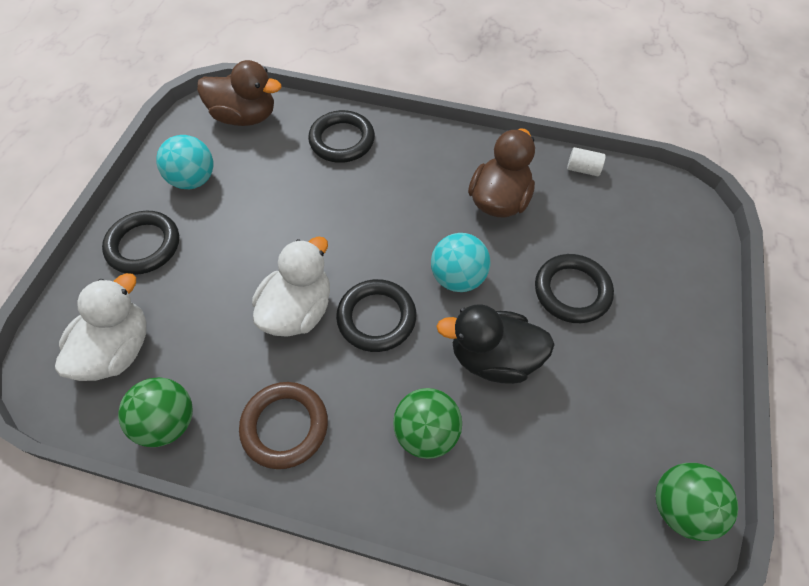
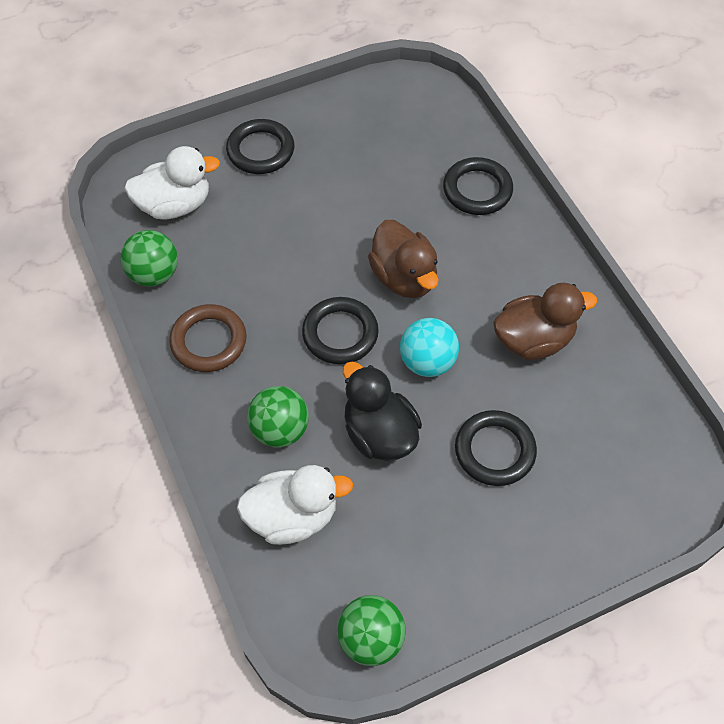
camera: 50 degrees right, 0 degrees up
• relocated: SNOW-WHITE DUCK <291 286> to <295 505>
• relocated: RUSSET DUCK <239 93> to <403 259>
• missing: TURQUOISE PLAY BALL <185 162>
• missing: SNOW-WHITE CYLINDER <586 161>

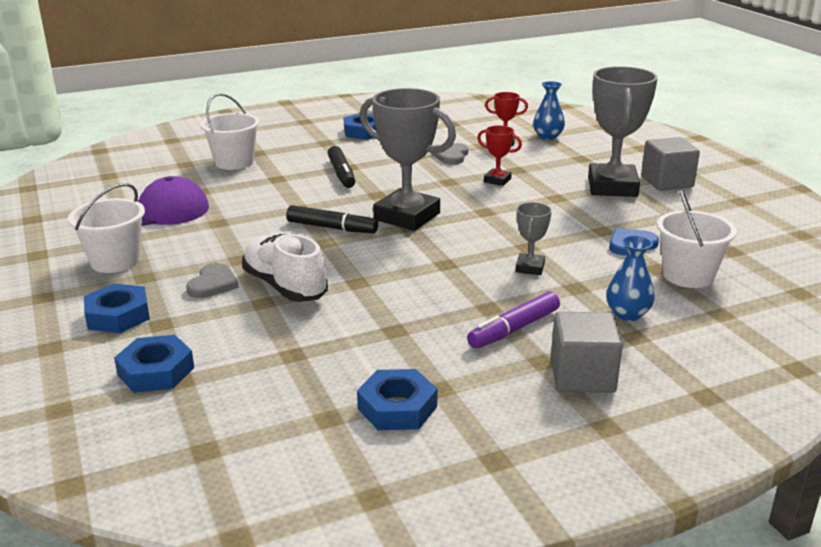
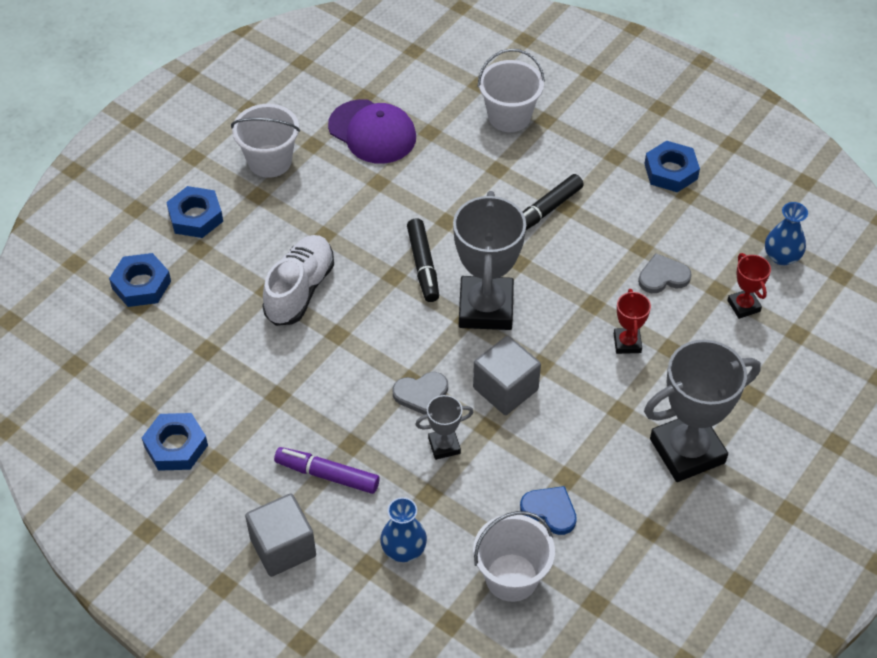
camera: 60 degrees right, 25 degrees up
• relocated: GRAY HEART SHAPE <212 280> to <420 393>
• relocated: GRAY BLOCK <670 164> to <507 375>
• relocated: BLUE VASE <549 110> to <786 233>

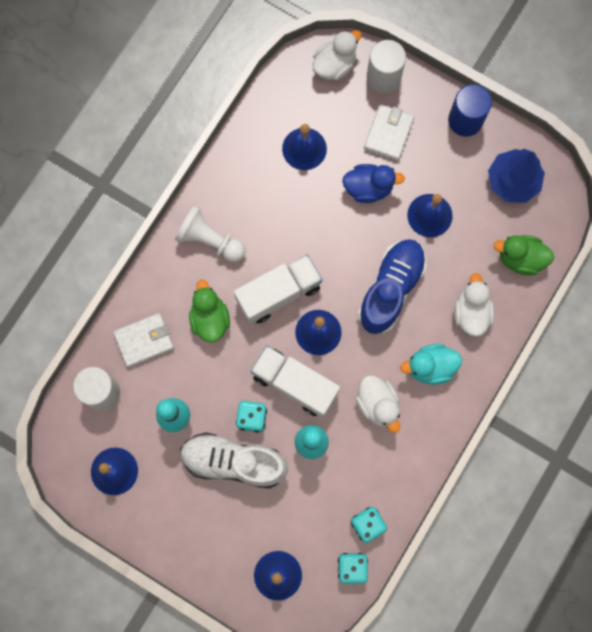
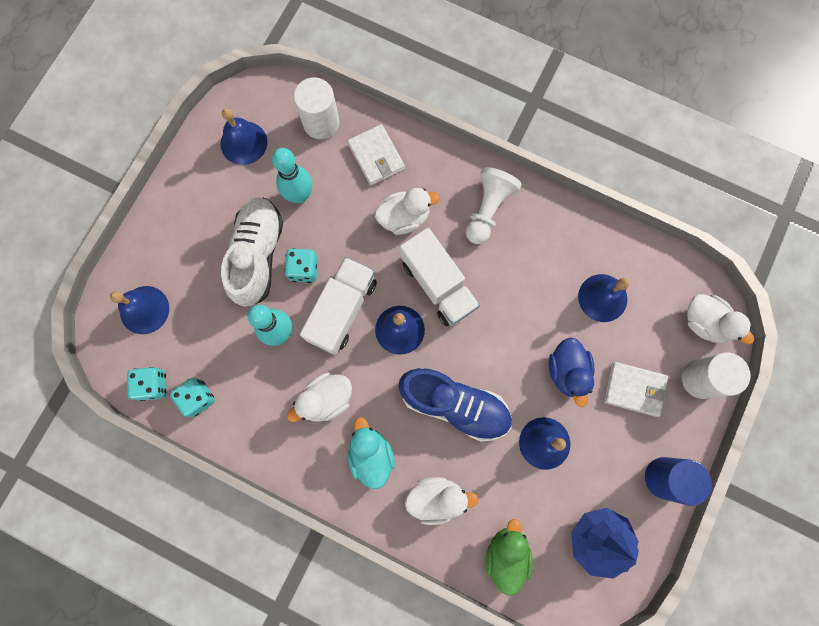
camera: 85 degrees right, 0 degrees up
• colour: LEAF-GREEN DUCK <209 310> to SNOW-WHITE DUCK <407 211>

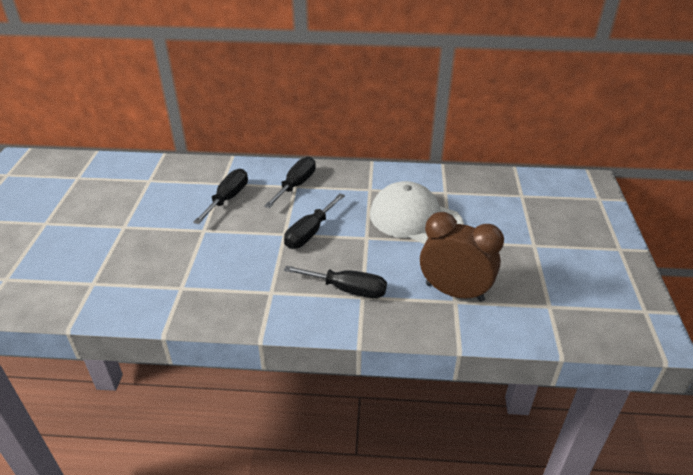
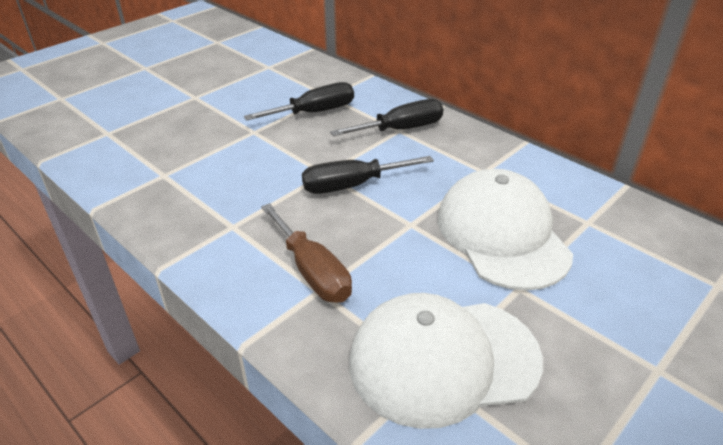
camera: 40 degrees right, 0 degrees up
• colour: EBONY HAND SCREWDRIVER <335 282> to RUSSET HAND SCREWDRIVER <306 253>
• exchanged: RUSSET ALARM CLOCK <462 257> to SNOW-WHITE CAP <446 361>

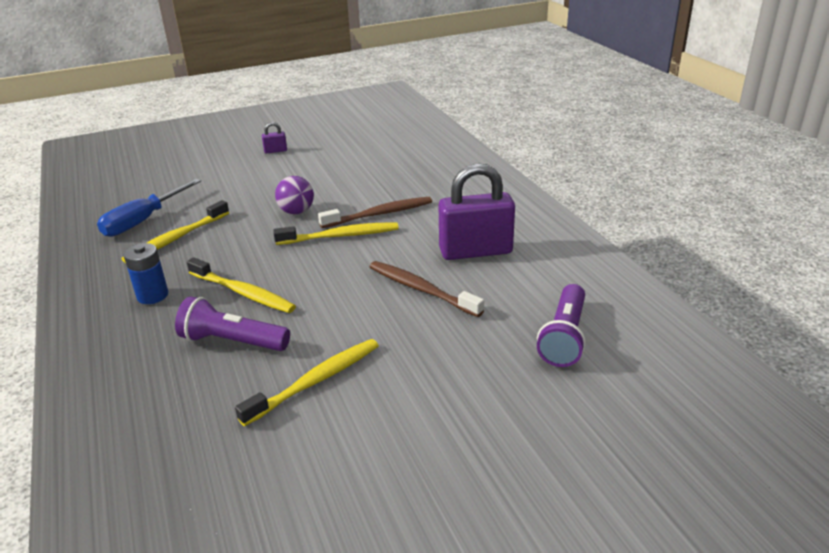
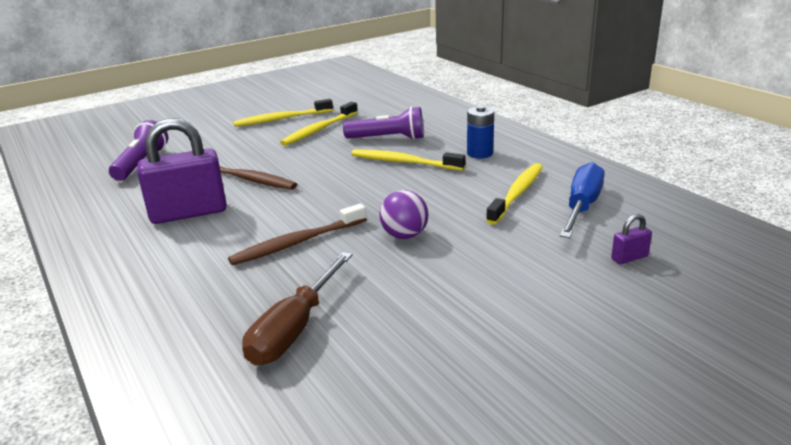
camera: 170 degrees right, 5 degrees down
• relocated: YELLOW TOOTH BRUSH <336 233> to <283 113>
• appeared: RUSSET HAND SCREWDRIVER <297 308>
• relocated: ROYAL PURPLE SMALL LOCK <274 138> to <631 239>

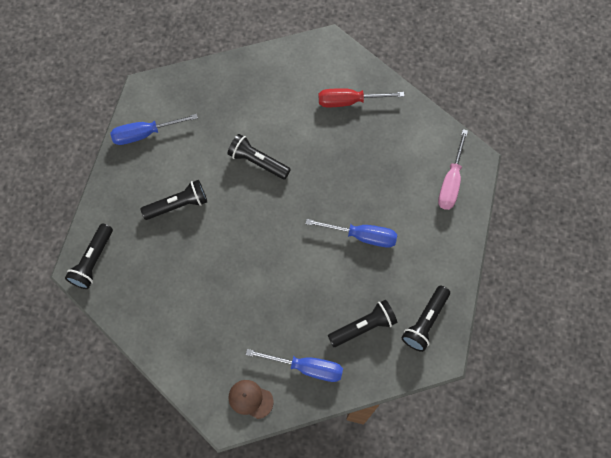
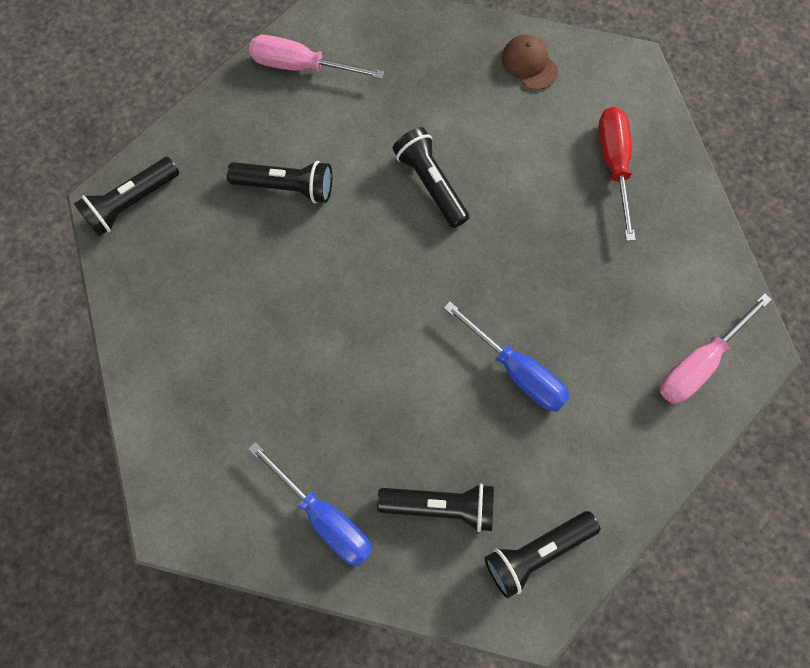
camera: 30 degrees right, 5 degrees up
• colour: BLUE HAND SCREWDRIVER <154 129> to ROSE-PINK HAND SCREWDRIVER <316 57>
• relocated: RUSSET CAP <251 399> to <530 62>
• spun: CRIMSON HAND SCREWDRIVER <361 97> = <617 174> 60 degrees clockwise

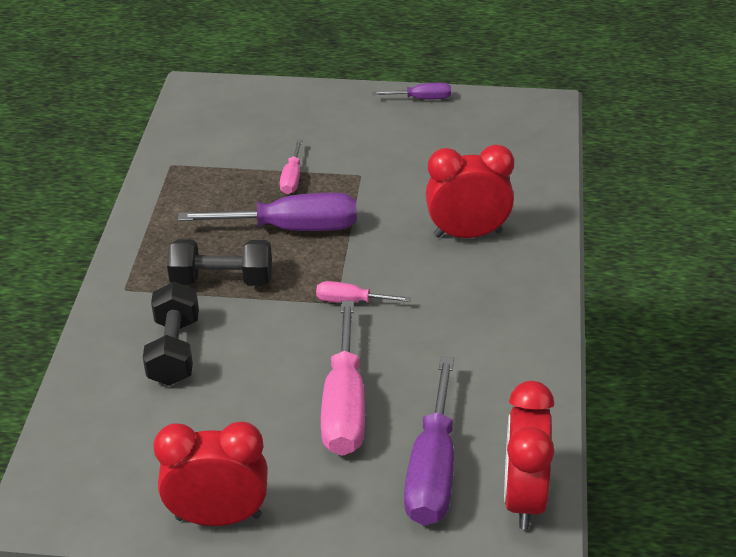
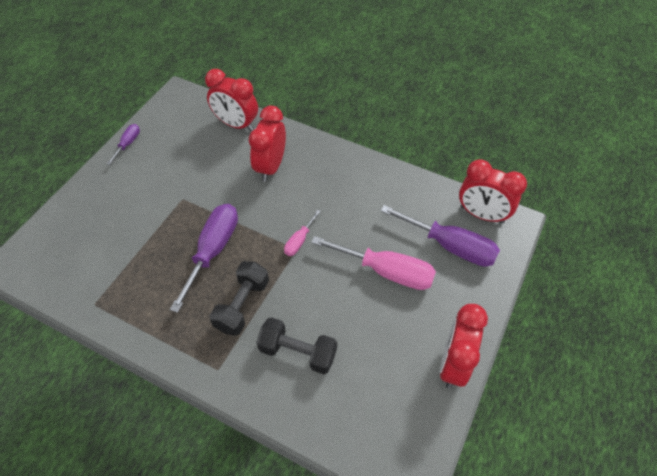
camera: 70 degrees left, 15 degrees up
• appeared: CRIMSON ALARM CLOCK <231 100>
• missing: ROSE-PINK HAND SCREWDRIVER <291 166>

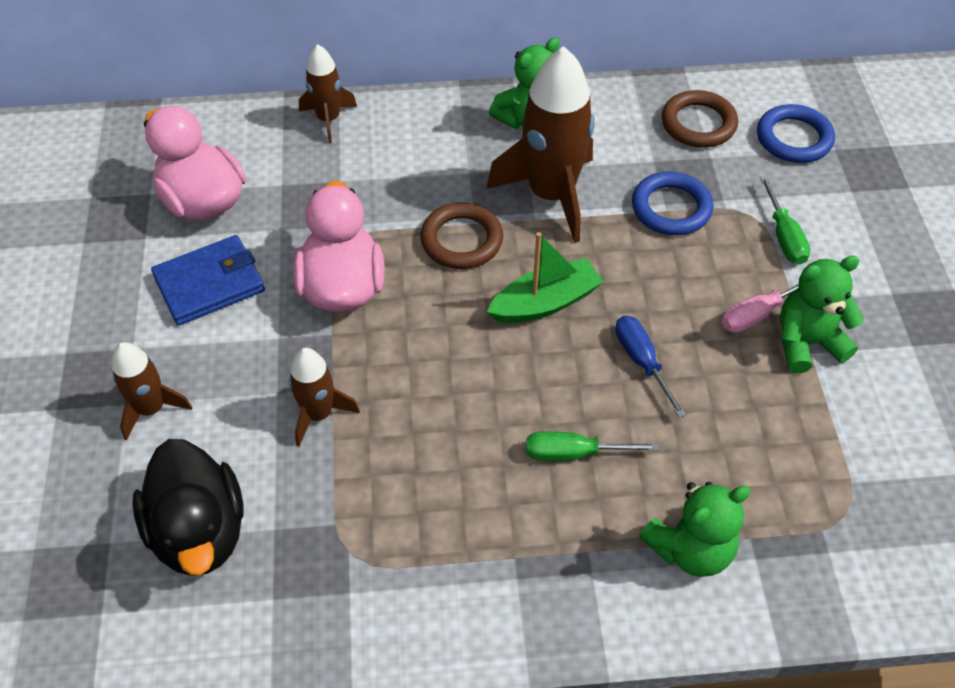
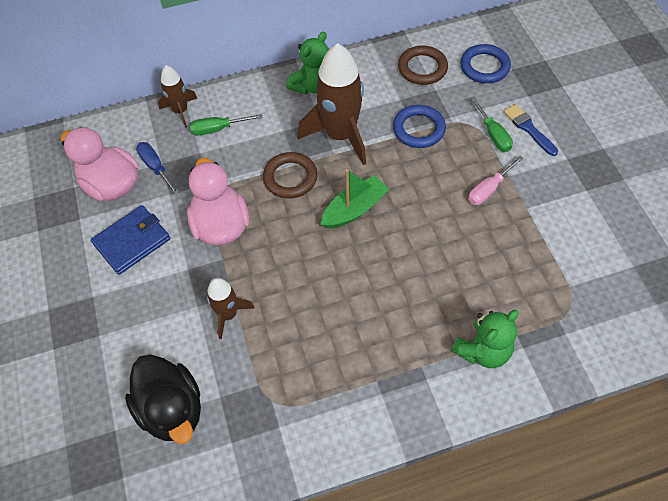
camera: 10 degrees left, 5 degrees up
• relocated: BLUE HAND SCREWDRIVER <650 367> to <158 168>
• relocated: LEAF-GREEN HAND SCREWDRIVER <592 446> to <226 124>
• appeared: BLUE BRUSH <531 130>
• missing: RUSSET SPACESHIP <152 391>
• missing: LEAF-GREEN TEDDY BEAR <822 314>

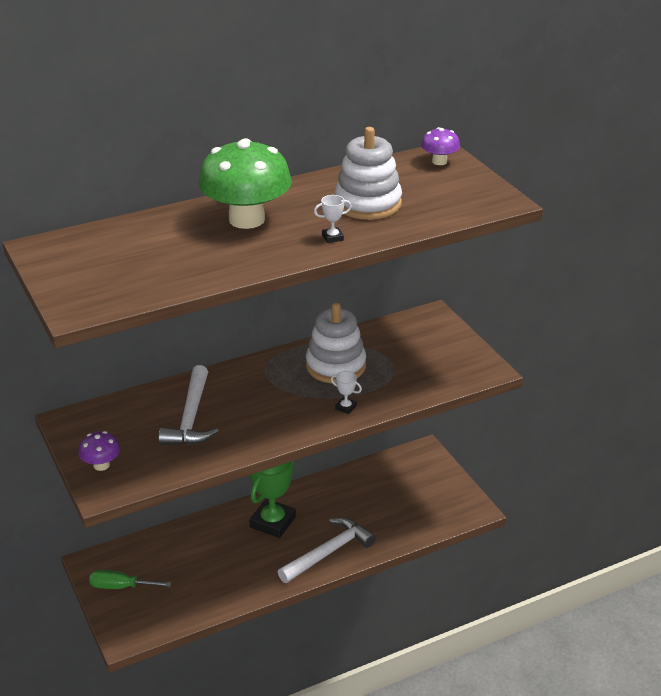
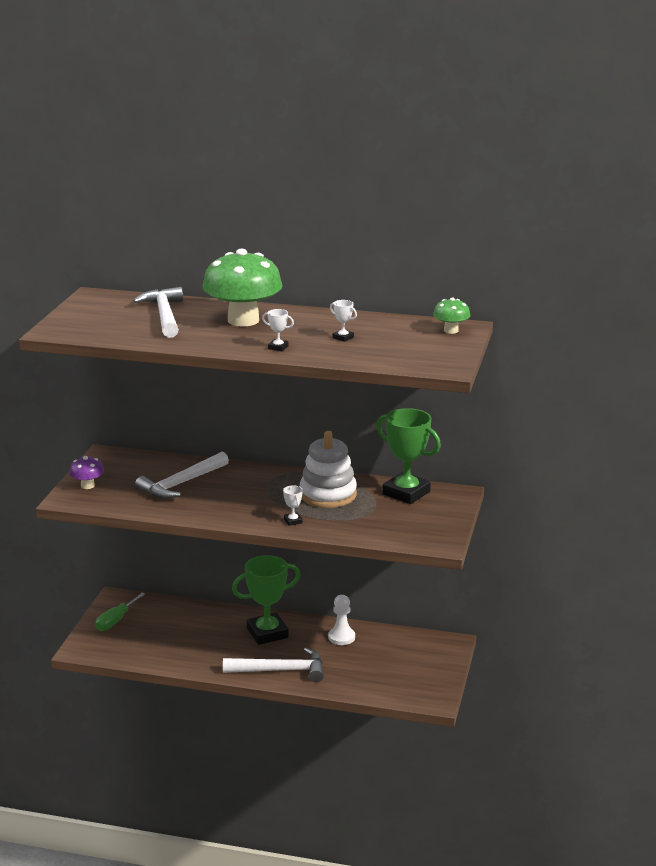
camera: 40 degrees right, 10 degrees down
• spun: LEAF-GREEN HAND SCREWDRIVER <130 579> = <120 612> 105 degrees counterclockwise
• appeared: SNOW-WHITE CLAW HAMMER <158 312>
• appeared: SNOW-WHITE GAME PAWN <341 620>
• exchanged: SNOW-WHITE STACKING RINGS <368 173> to SNOW-WHITE TROPHY <343 321>
• appeared: LEAF-GREEN TROPHY <408 456>
• colour: ROYAL PURPLE FUNGUS <440 146> to LEAF-GREEN FUNGUS <452 316>

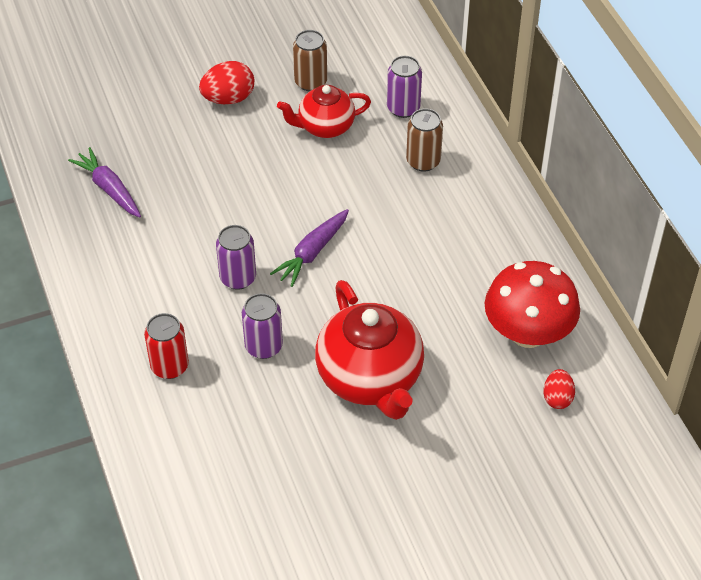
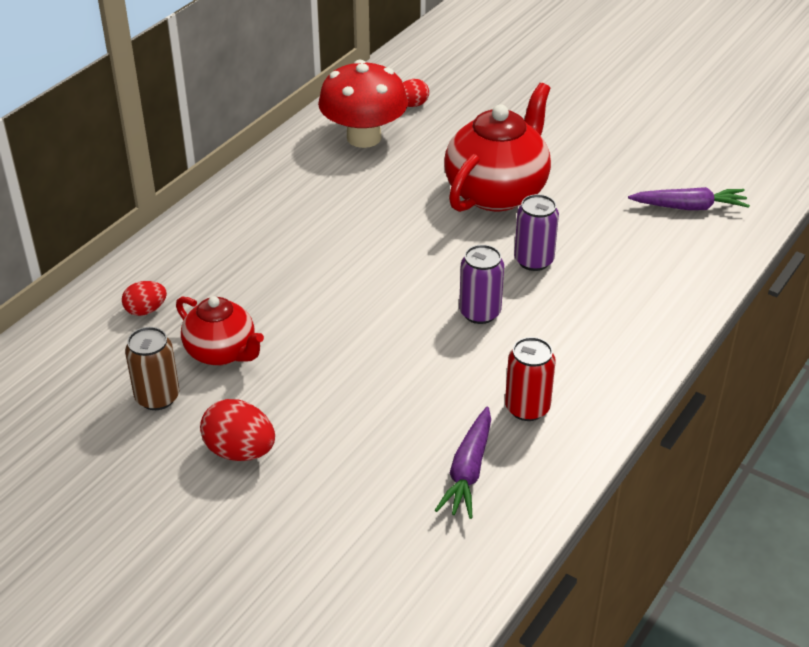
camera: 125 degrees left, 10 degrees down
• exchanged: ROYAL PURPLE SODA CAN <404 87> to CRIMSON EGG <144 298>
• relocated: CRIMSON SODA CAN <166 346> to <530 379>
• relocated: ROYAL PURPLE CARROT <309 248> to <689 198>
• missing: RUSSET SODA CAN <424 140>

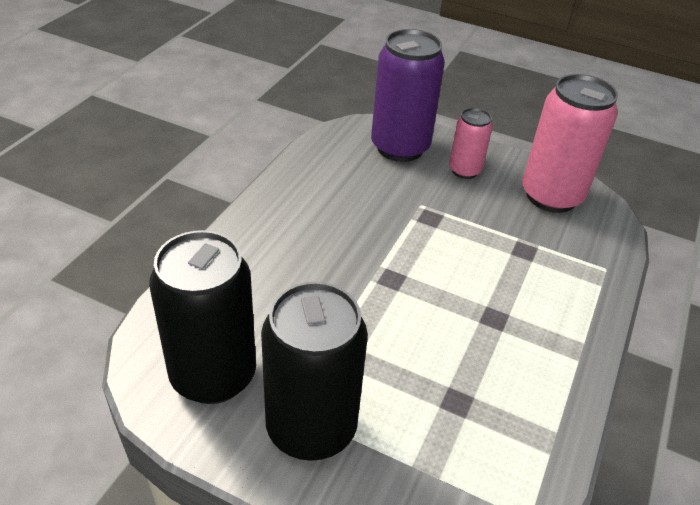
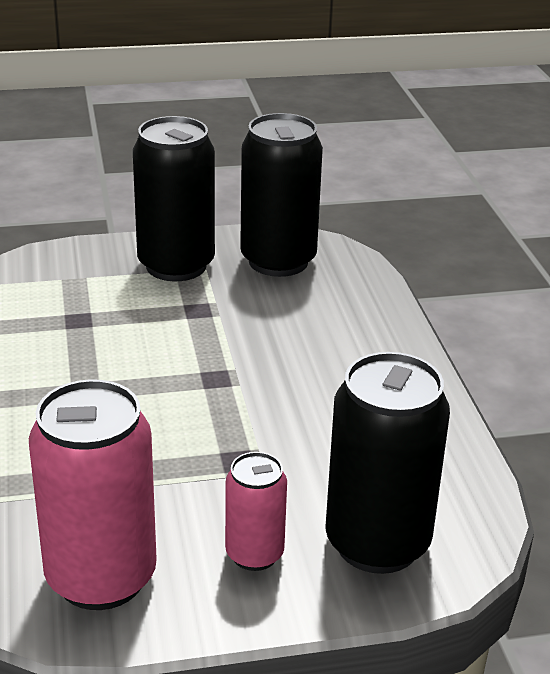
camera: 145 degrees right, 10 degrees down
• colour: ROYAL PURPLE SODA CAN <408 95> to EBONY SODA CAN <387 463>

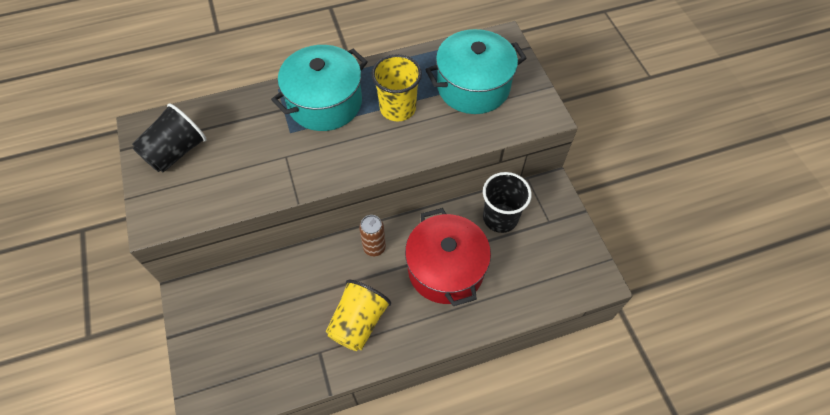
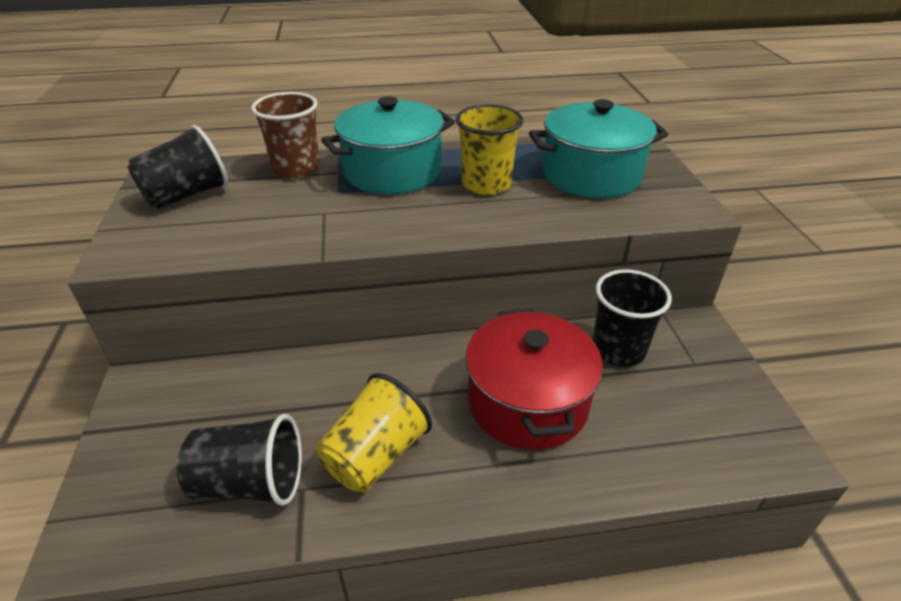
camera: 10 degrees right, 20 degrees down
• appeared: EBONY TUMBLER <239 460>
• appeared: RUSSET TUMBLER <285 135>
• missing: RUSSET SODA CAN <372 236>

